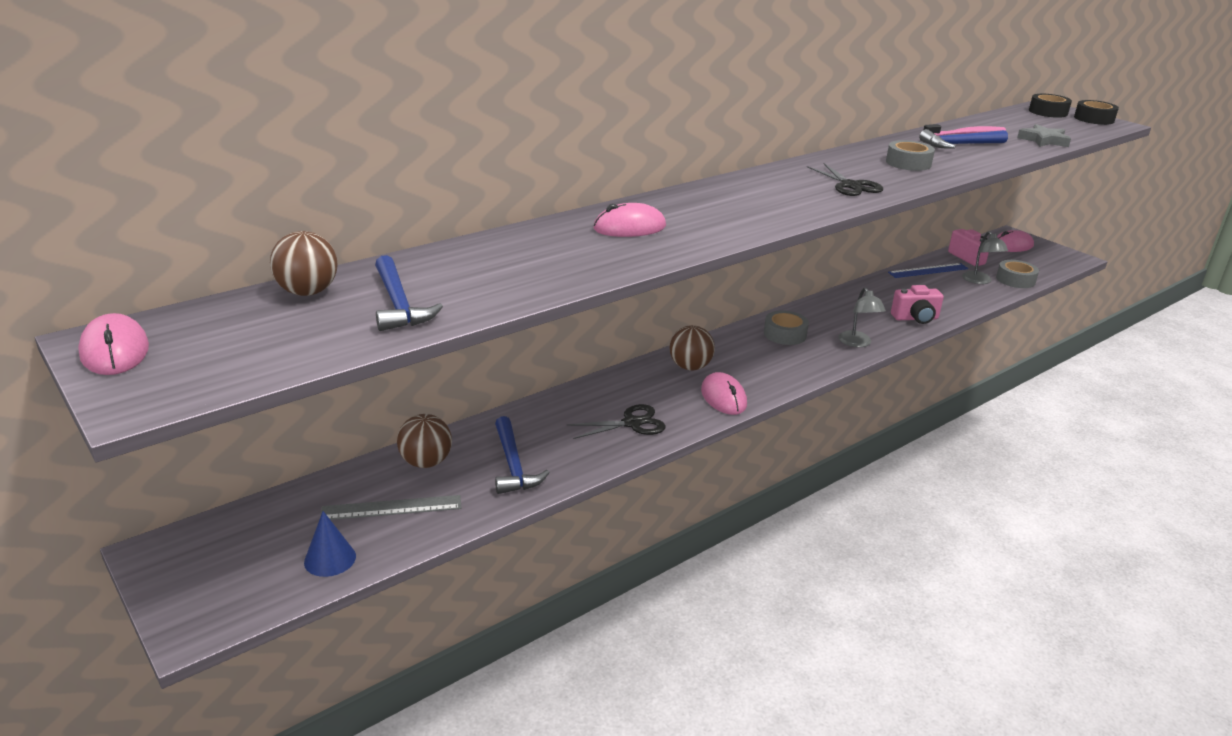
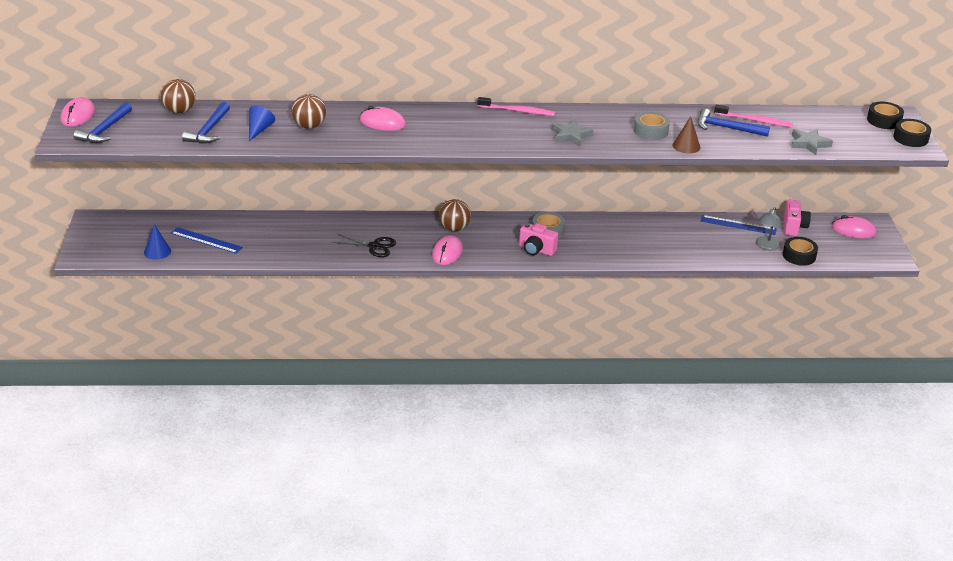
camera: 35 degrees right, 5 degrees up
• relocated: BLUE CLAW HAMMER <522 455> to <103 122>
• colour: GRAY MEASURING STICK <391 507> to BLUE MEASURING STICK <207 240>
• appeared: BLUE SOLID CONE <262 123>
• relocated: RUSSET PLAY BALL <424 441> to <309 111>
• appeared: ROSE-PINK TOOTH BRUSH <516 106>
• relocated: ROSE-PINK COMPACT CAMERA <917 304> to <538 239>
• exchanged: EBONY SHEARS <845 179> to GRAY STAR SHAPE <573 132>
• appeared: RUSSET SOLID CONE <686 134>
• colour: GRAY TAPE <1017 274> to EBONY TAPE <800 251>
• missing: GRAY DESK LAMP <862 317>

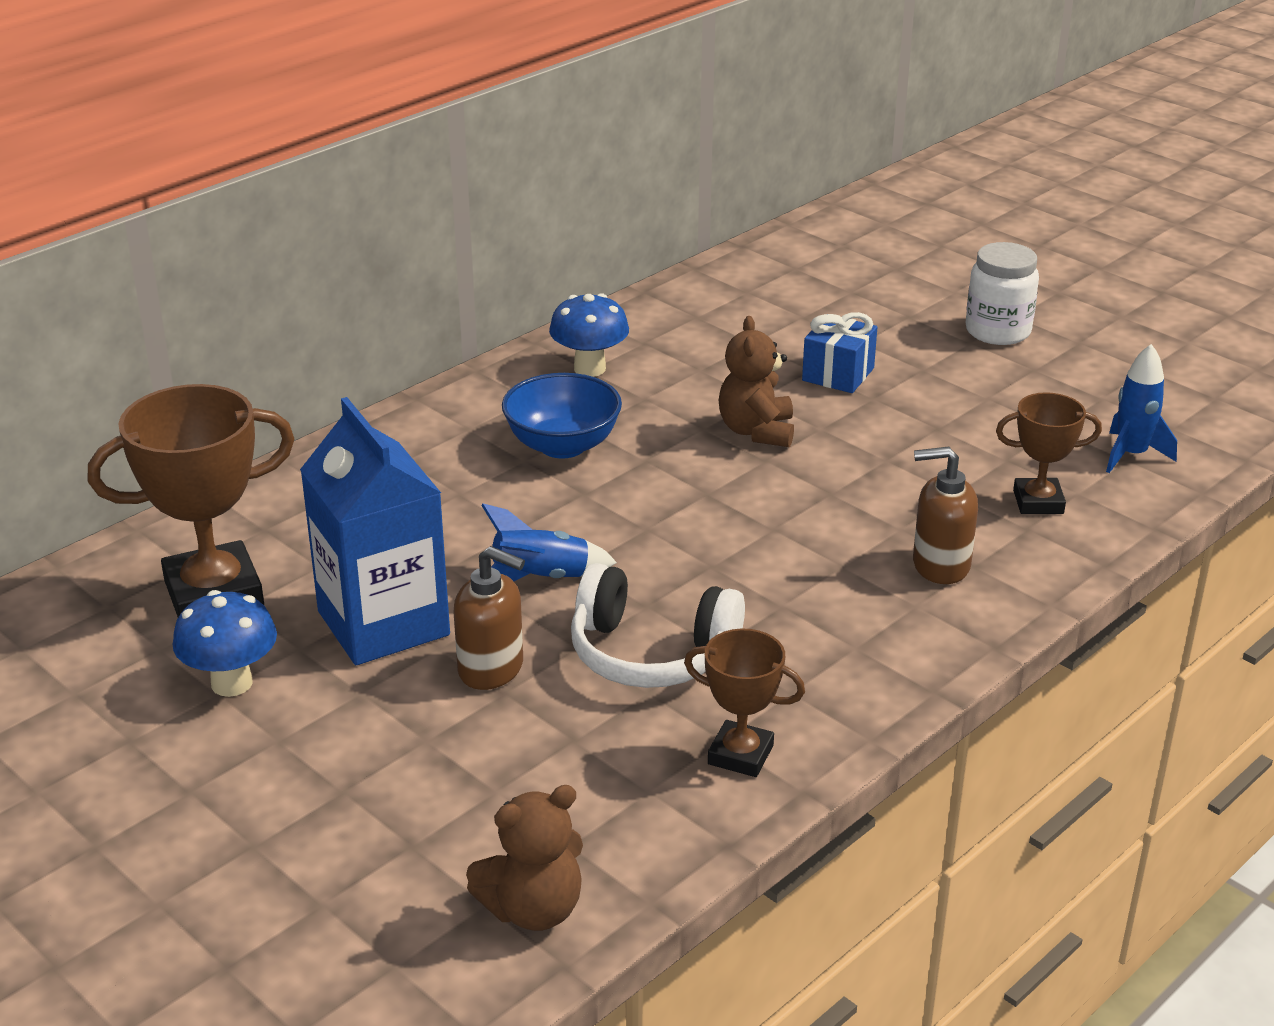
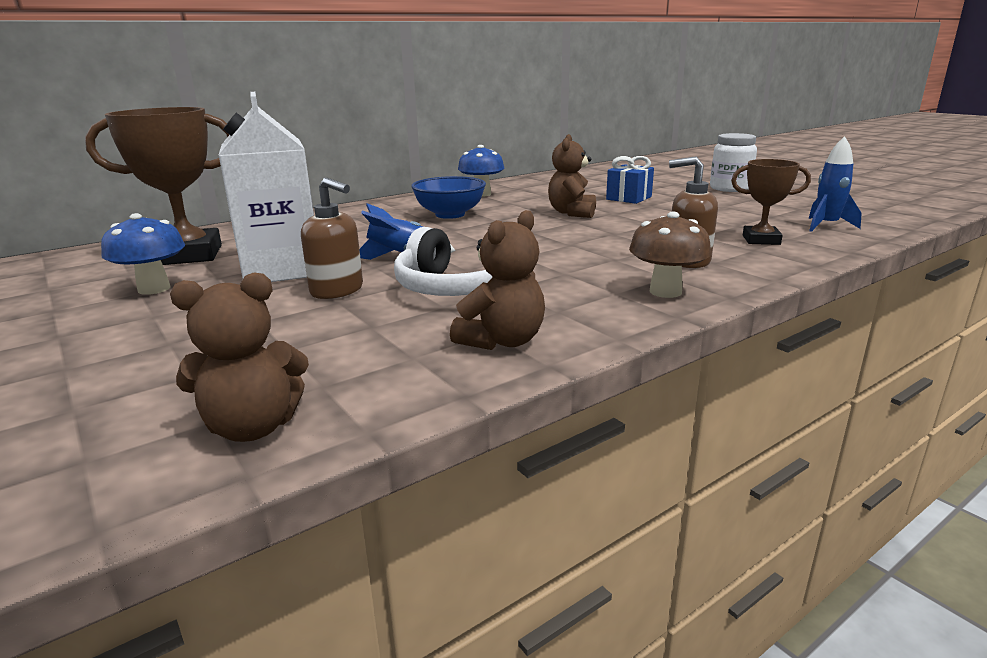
camera: 10 degrees right, 10 degrees down
• colour: BLUE CARTON <375 531> to SNOW-WHITE CARTON <266 187>
• exchanged: RUSSET TROPHY <744 703> to RUSSET TEDDY BEAR <497 280>
• appeared: RUSSET FUNGUS <670 255>

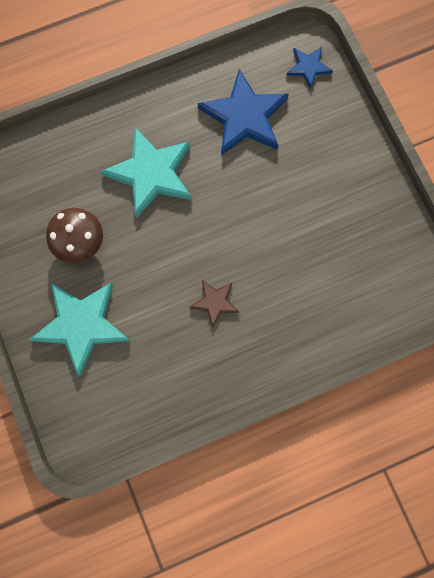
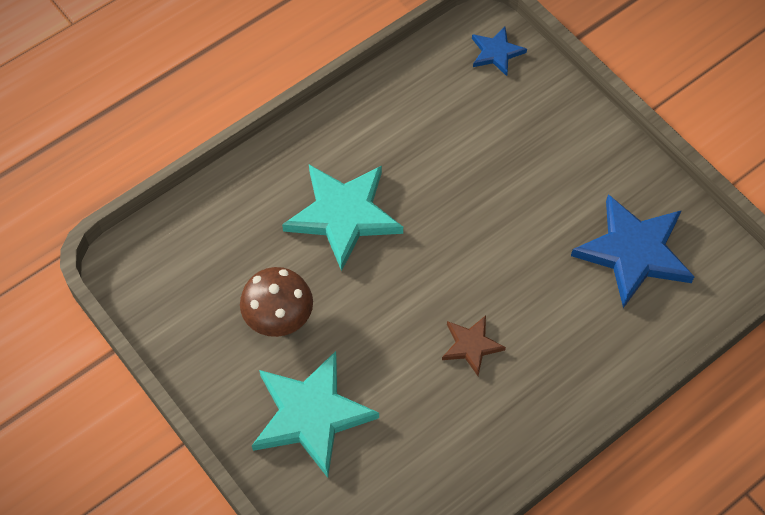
camera: 15 degrees left, 15 degrees down
• relocated: BLUE STAR SHAPE <243 112> to <632 251>

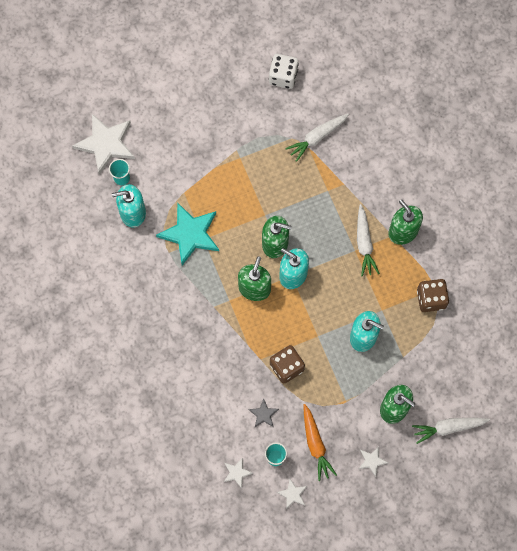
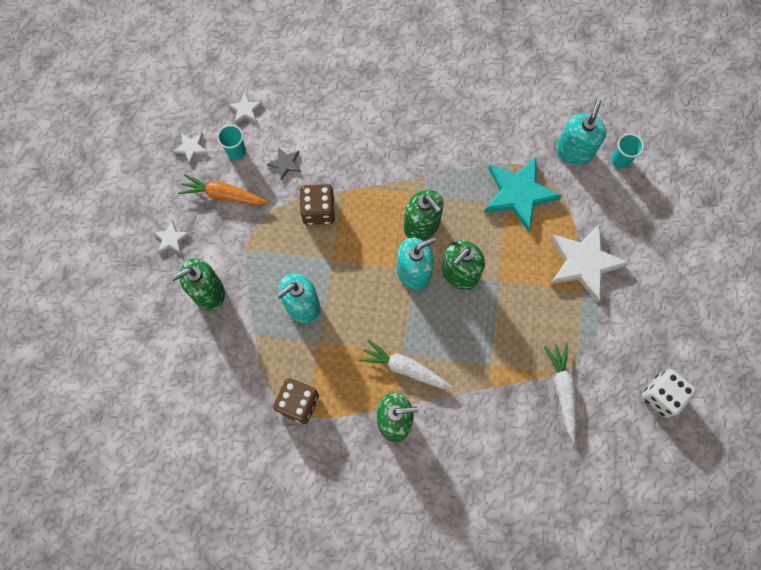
camera: 120 degrees right, 0 degrees up
• relocated: SNOW-WHITE STAR SHAPE <103 144> to <589 263>
• missing: SNOW-WHITE CARROT <451 431>

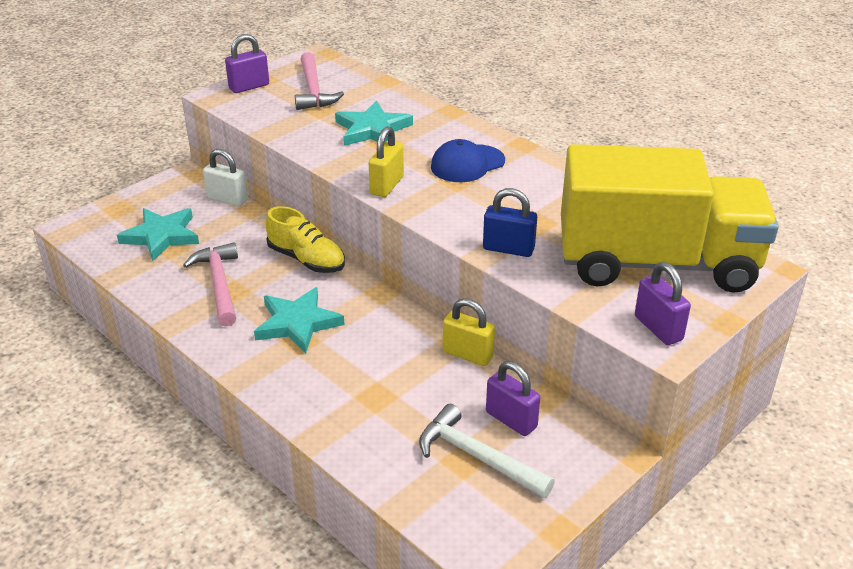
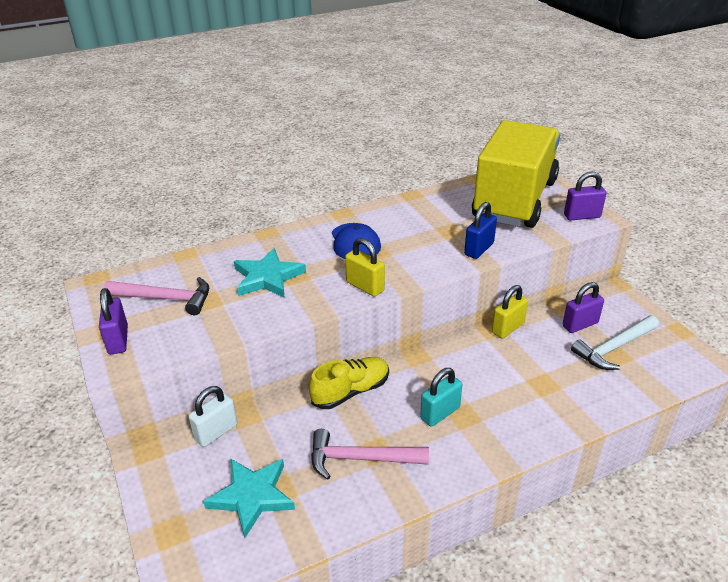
camera: 70 degrees left, 0 degrees up
• exchanged: TURQUOISE STAR SHAPE <299 320> to TURQUOISE SMALL LOCK <441 397>

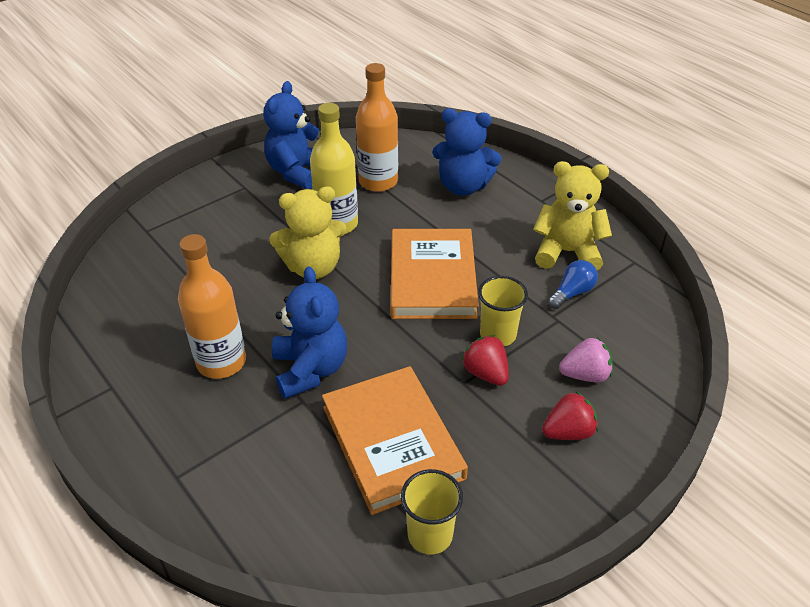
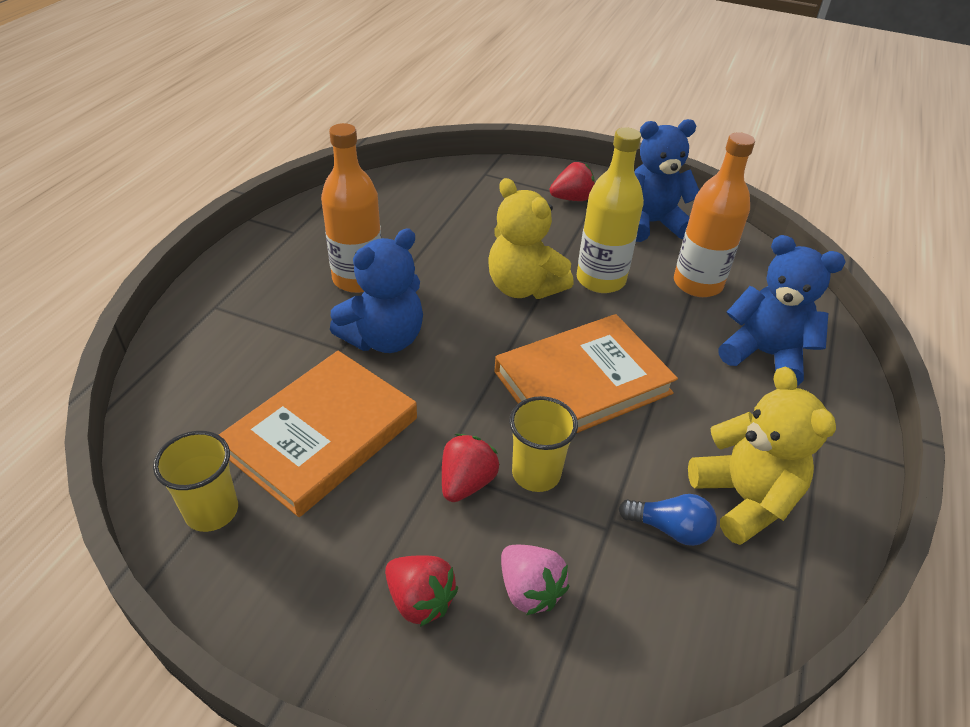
camera: 60 degrees right, 0 degrees up
• appeared: CRIMSON BERRY <572 181>
• spun: BLUE TEDDY BEAR <467 151> = <782 310> 135 degrees clockwise

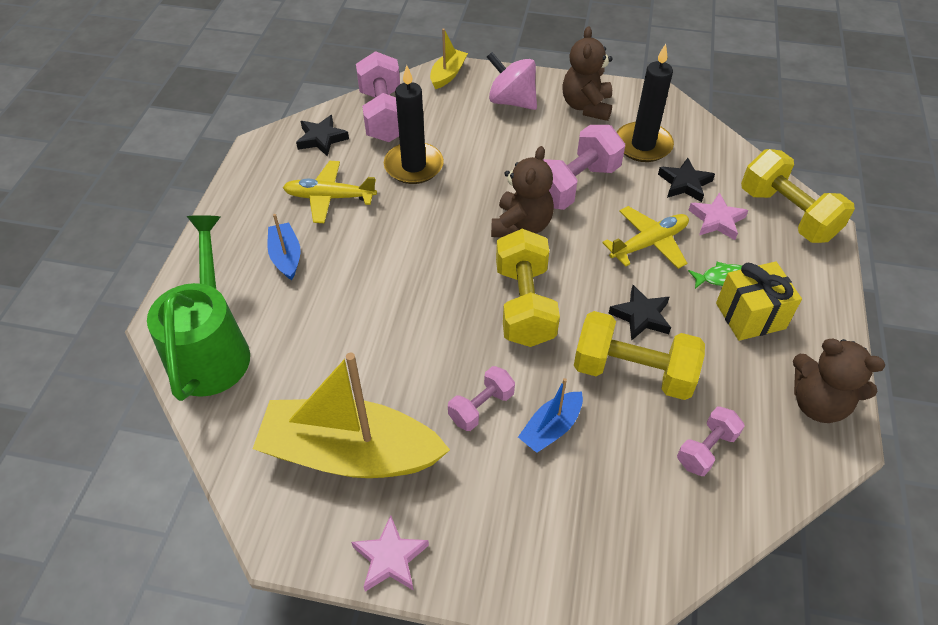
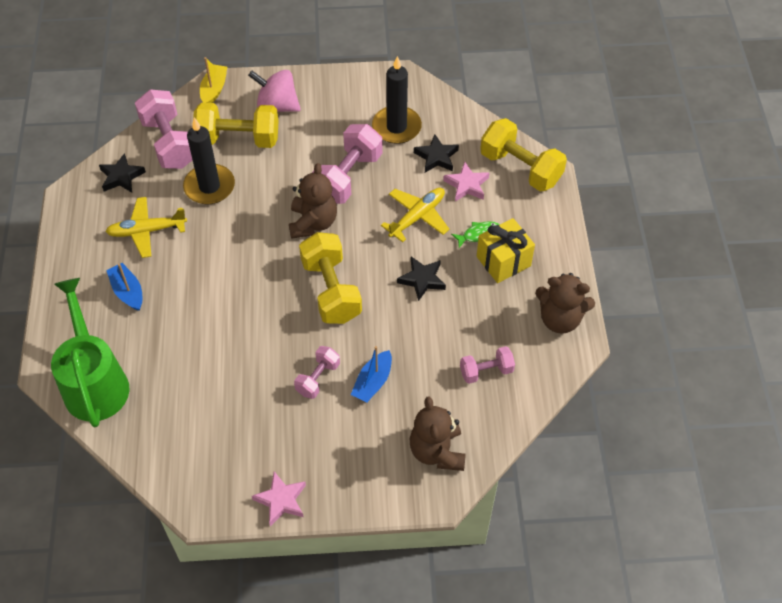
camera: 15 degrees left, 5 degrees up
• relocated: YELLOW HAND WEIGHT <639 355> to <235 125>
• relocated: RUSSET TEDDY BEAR <587 74> to <438 434>
• spun: ROSE-PINK HAND WEIGHT <711 441> = <487 365> 45 degrees clockwise
• missing: YELLOW SAILBOAT <351 415>

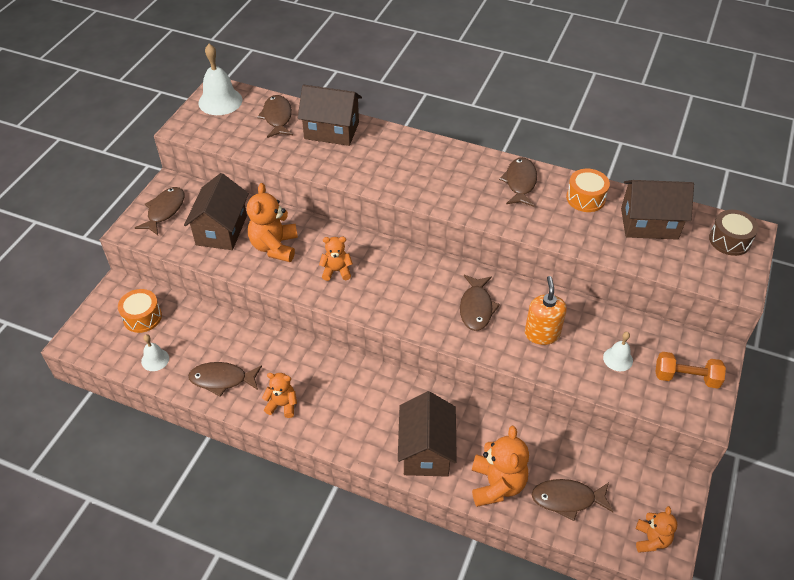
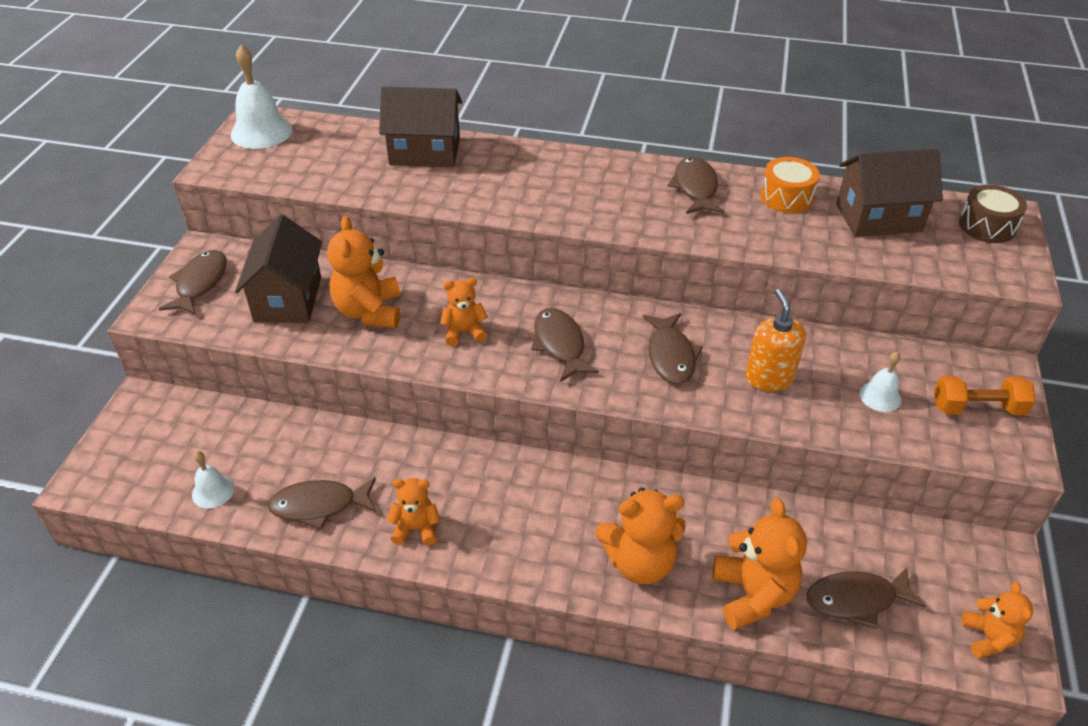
camera: 10 degrees left, 5 degrees down
• relocated: RUSSET FISH <275 116> to <565 345>
• exchanged: RUSSET COTTAGE <427 434> to ORANGE-COLOURED TEDDY BEAR <640 536>
• missing: ORANGE-COLOURED SNARE DRUM <140 311>

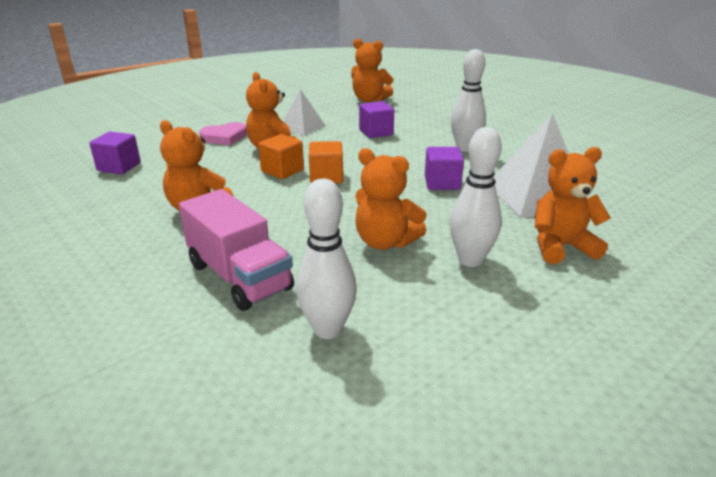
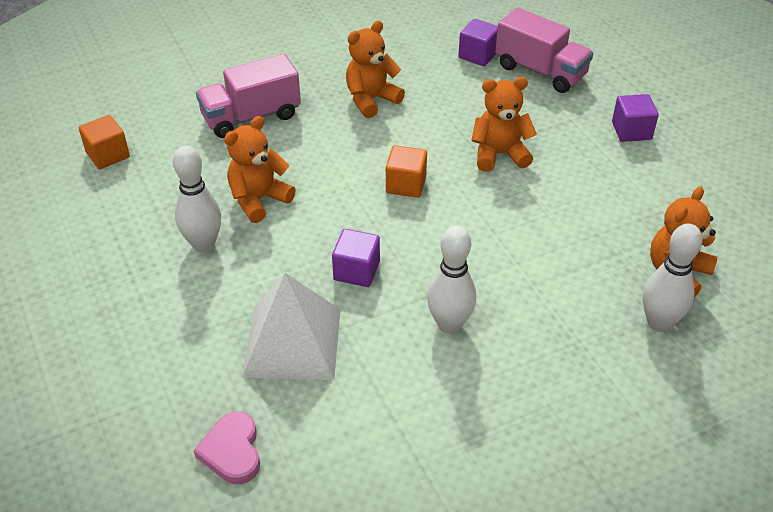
camera: 105 degrees right, 15 degrees up
• relocated: ORANGE-COLOURED BLOCK <281 156> to <104 142>
• relocated: ROSE-PINK HEART SHAPE <223 133> to <226 448>
• appeared: ROSE-PINK TOY TRUCK <544 50>
• relocated: ROYAL PURPLE BLOCK <376 119> to <635 118>
• relocated: SNOW-WHITE BOWLING PIN <326 258> to <672 277>
• missing: SNOW-WHITE PYRAMID <304 112>
• missing: ORANGE-COLOURED TEDDY BEAR <573 205>

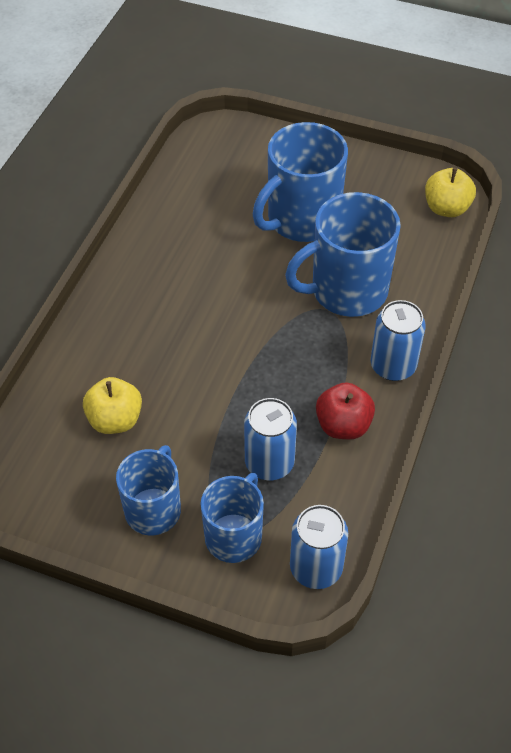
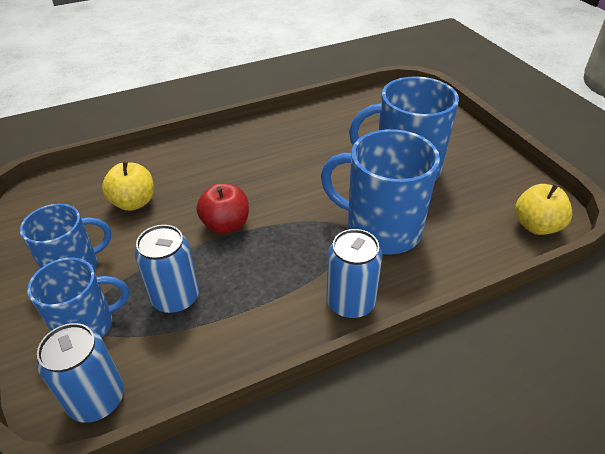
camera: 45 degrees right, 10 degrees down
• relocated: CRIMSON TOY APPLE <345 410> to <222 208>

